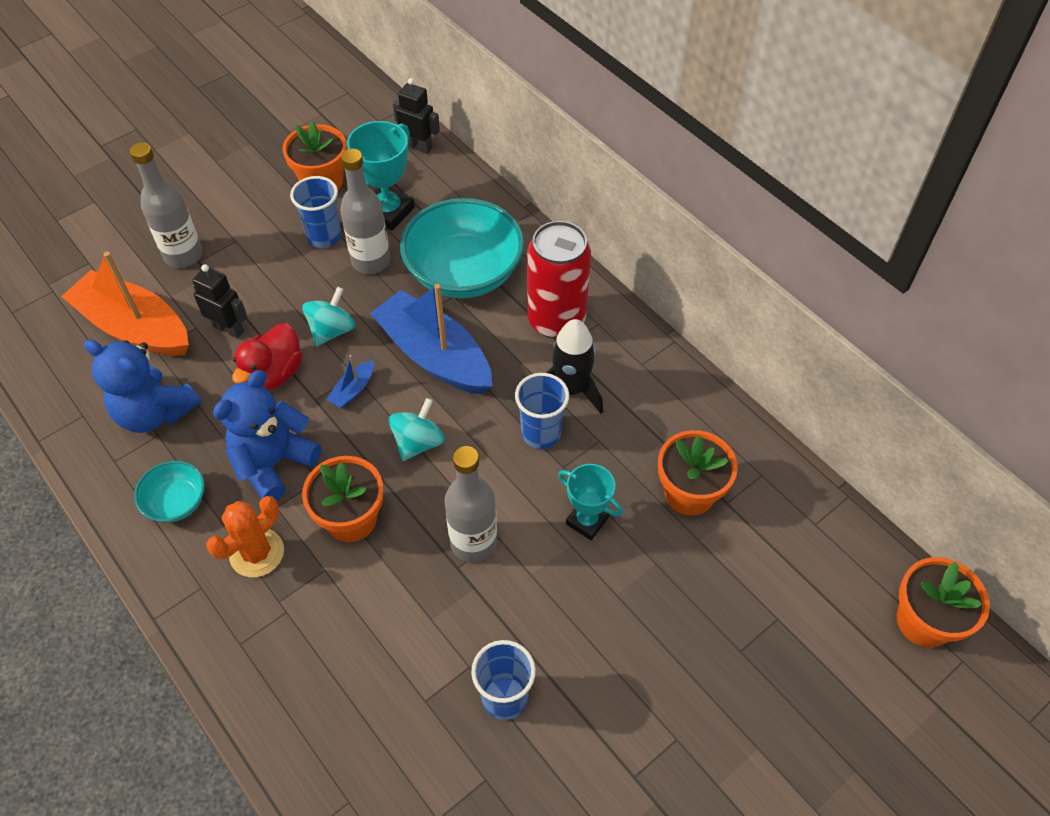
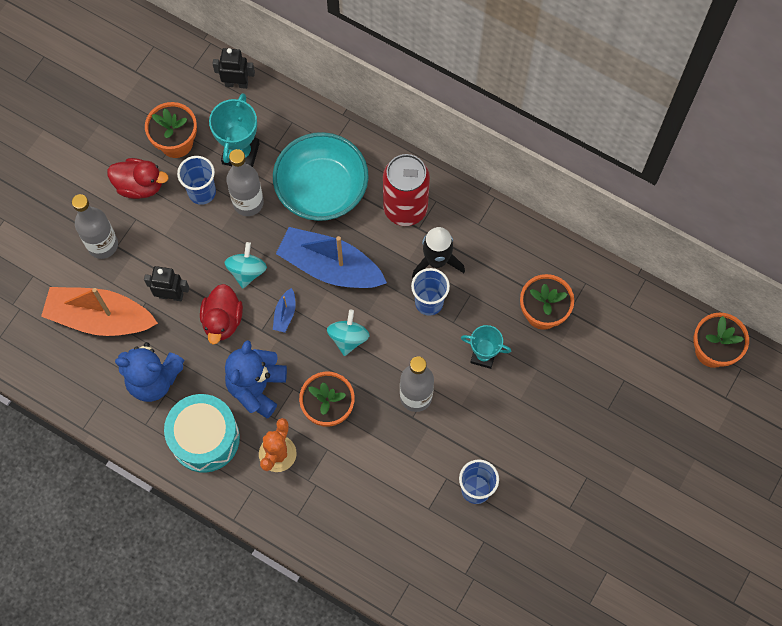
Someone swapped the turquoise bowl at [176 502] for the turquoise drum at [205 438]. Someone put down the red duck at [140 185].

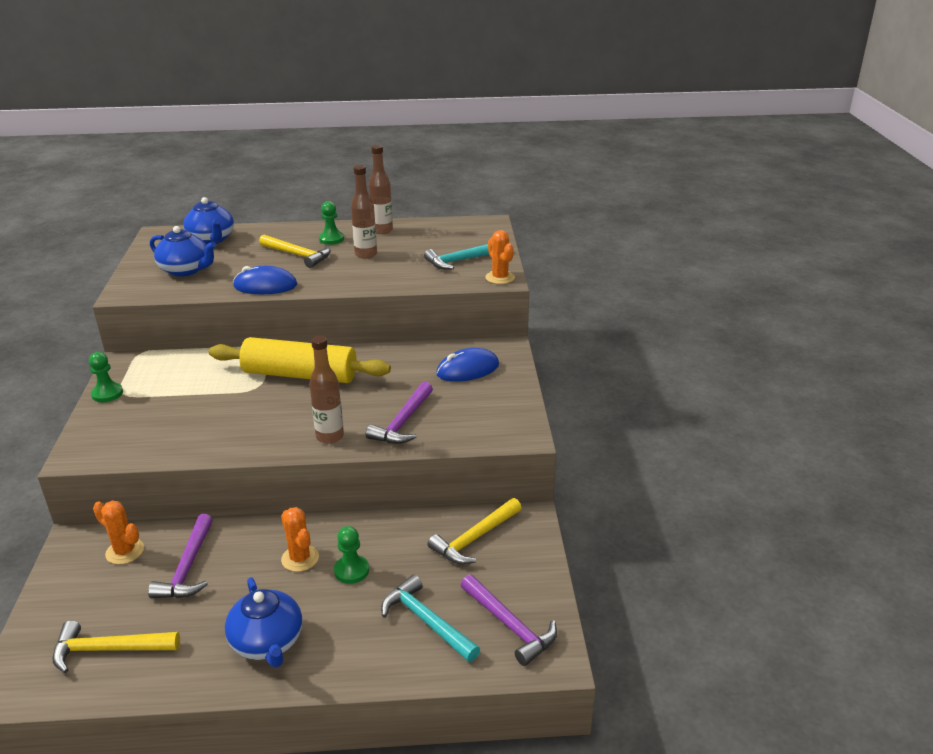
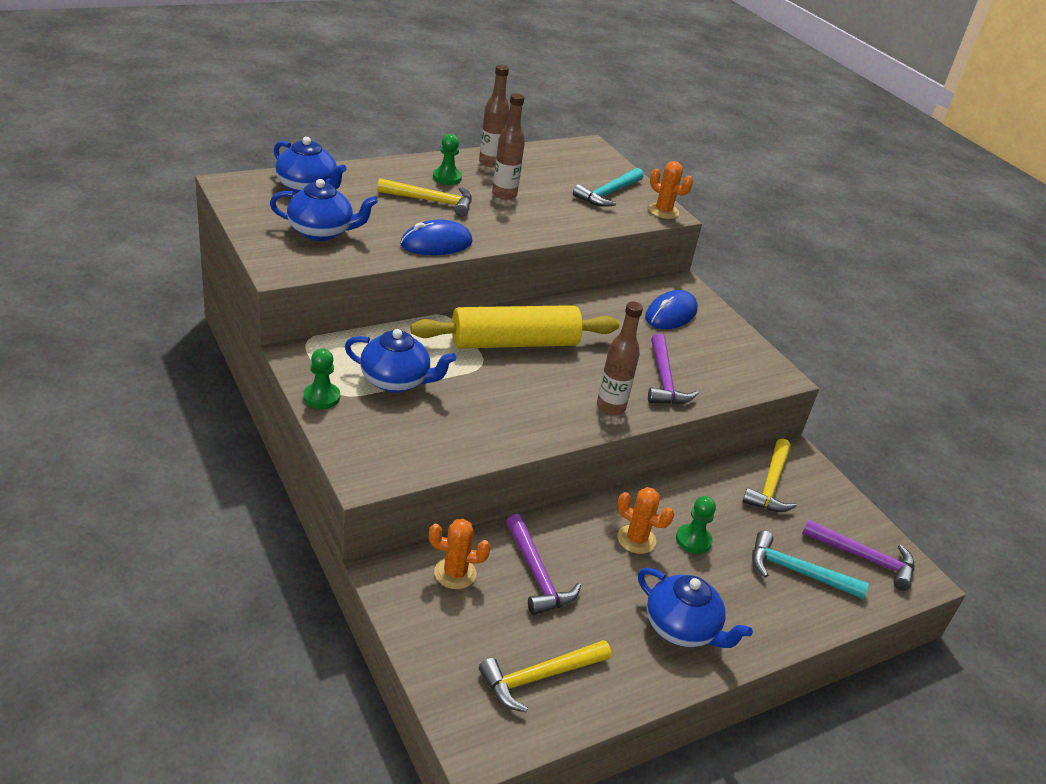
Someone put down the blue teapot at [396 381].

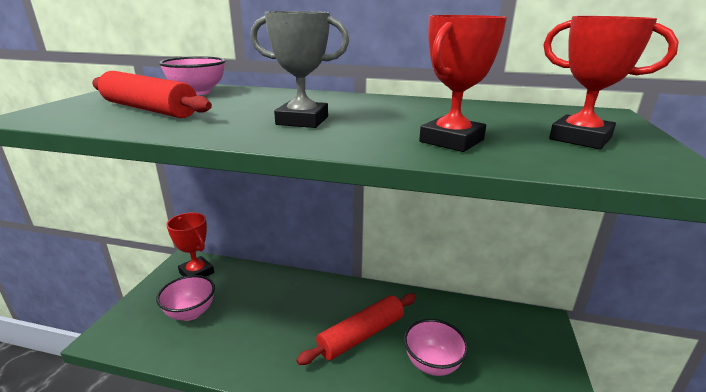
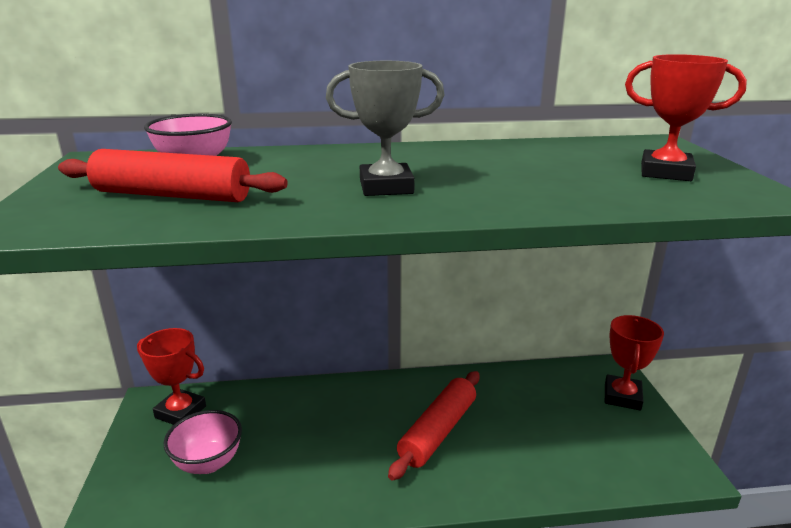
Someone carried the red trophy from [451 141] to [622 396]. Someone took away the pink bowl at [432 364].

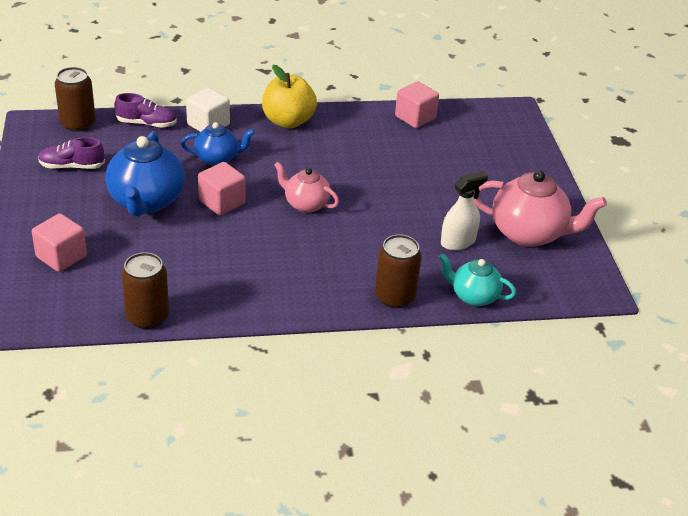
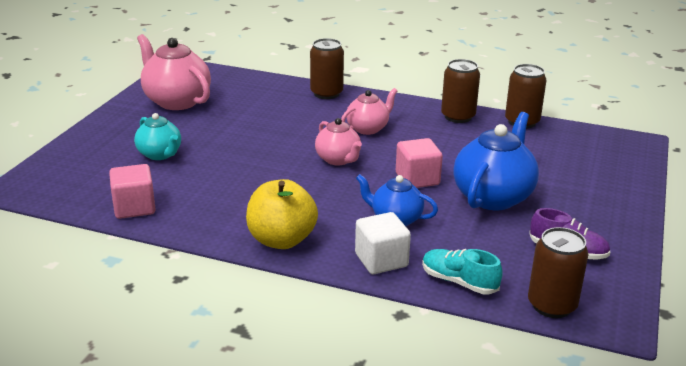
Someone repainted the purple shoe at [146 123], which became the turquoise shoe at [459 282]. Someone took away the white spray bottle at [458 241]. Someone took away the pink cube at [61 257]. Someone carried the turquoise teapot from [473 296] to [160 154]. Someone put down the brown can at [458 116]. Someone put down the pink teapot at [368 128].

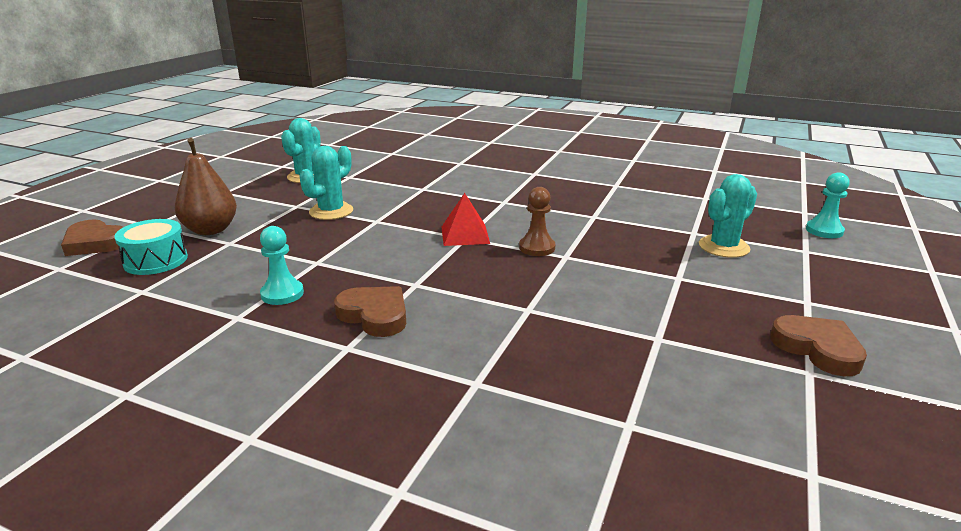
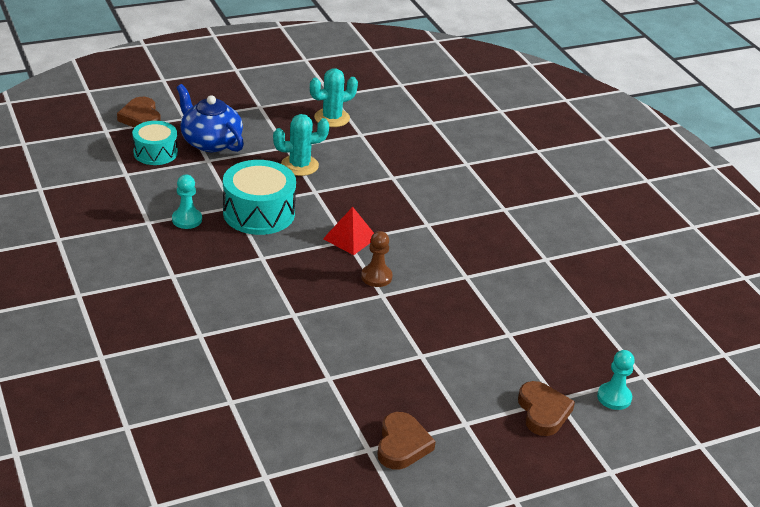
Someone swapped the brown pear at [210 230] for the blue teapot at [210 142]. Someone took away the turquoise cactus at [723 247]. Someone carried the brown heart from [375 315] to [543 412]. Someone put down the turquoise drum at [259 213].

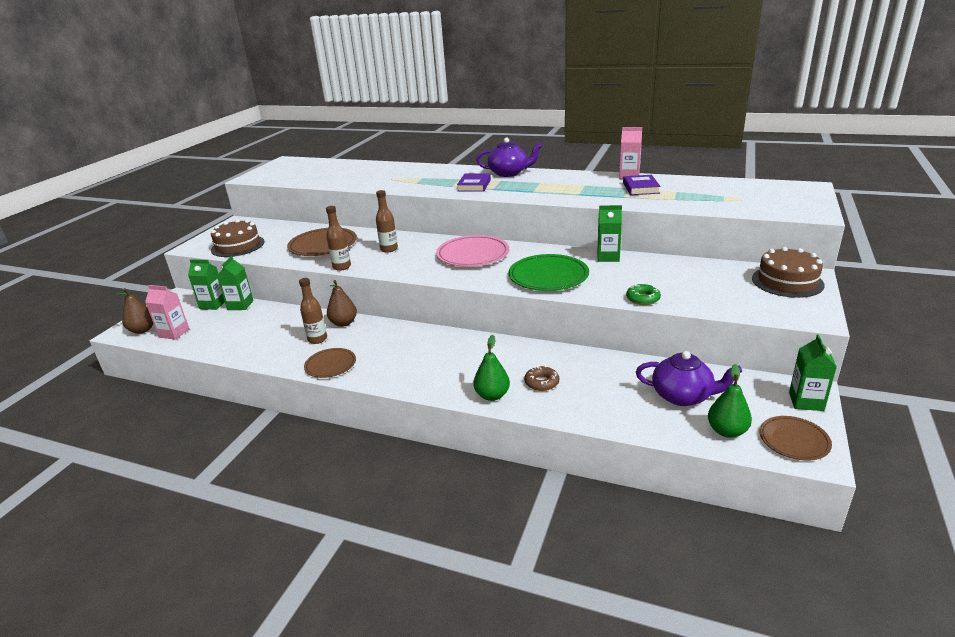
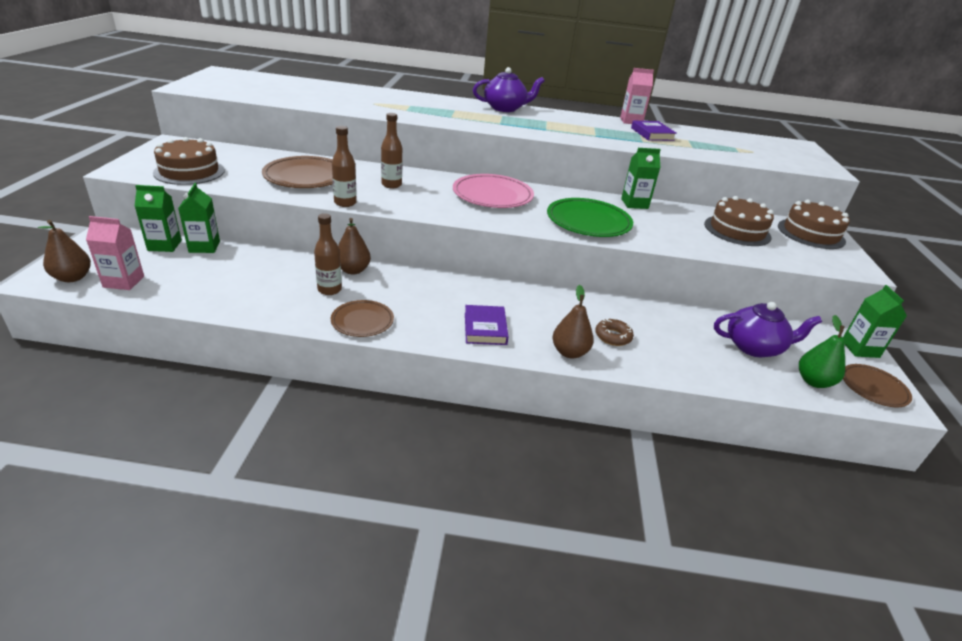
Someone carried the purple book from [474 185] to [485 328]. Someone took away the green donut at [643 299]. Someone repainted the green pear at [492 395], which became the brown pear at [569 352]. Someone put down the brown cake at [737 230].

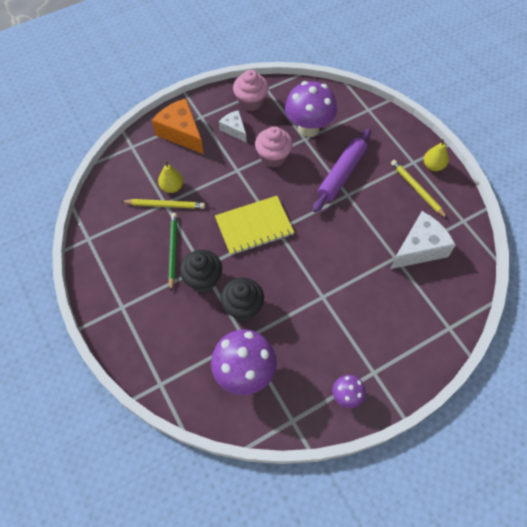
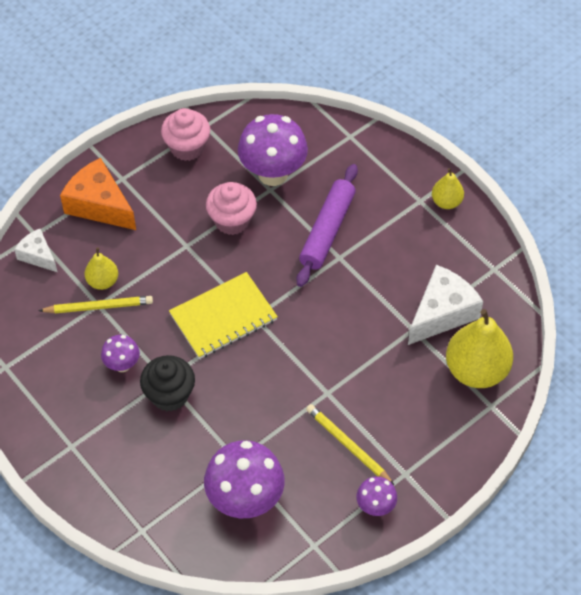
Someone carried the white cheese from [234 129] to [38 255]. Someone carried the yellow pencil from [417 189] to [348 445]. Someone swapped the green pencil at [173 251] for the purple mushroom at [122 365]. Someone took away the black cupcake at [243 307]. Someone put down the yellow pear at [476 370].

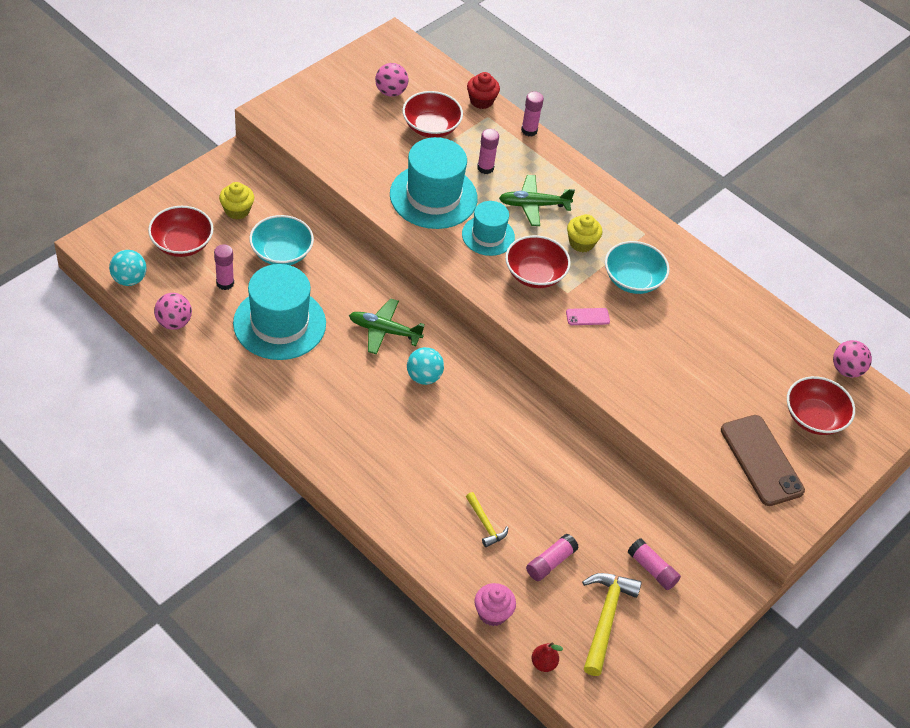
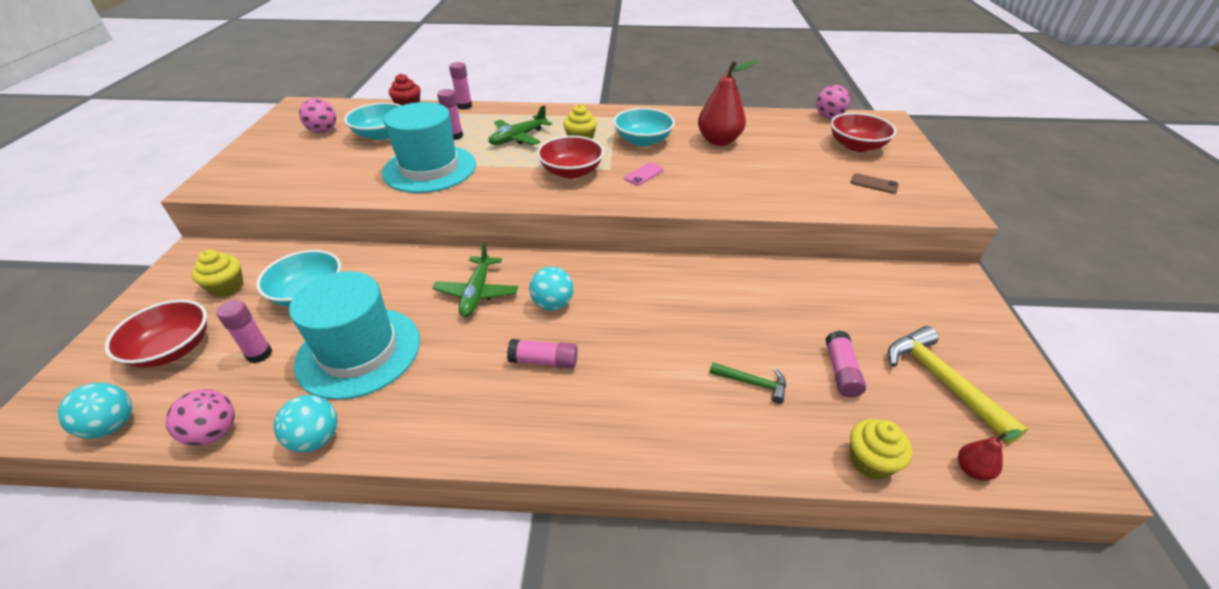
Someone repainted the red bowl at [431 127], which became the turquoise bowl at [381 134]. Someone took away the turquoise hat at [488 236]. Someone rotated the green plane at [384 331] by 60 degrees counterclockwise. Someone scaled the brown phone at [761 460] by 0.45. Someone repainted the yellow hammer at [485 524], which became the green hammer at [752 383]. Someone carried the pink glue stick from [652 569] to [544 361]. Someone repainted the pink cupcake at [492 613], which became the yellow cupcake at [870 461]. Someone put down the red pear at [718 141]. Someone put down the turquoise ball at [316 439].

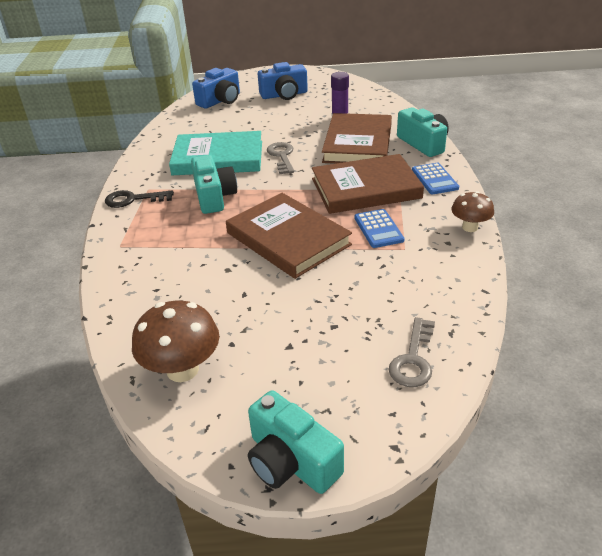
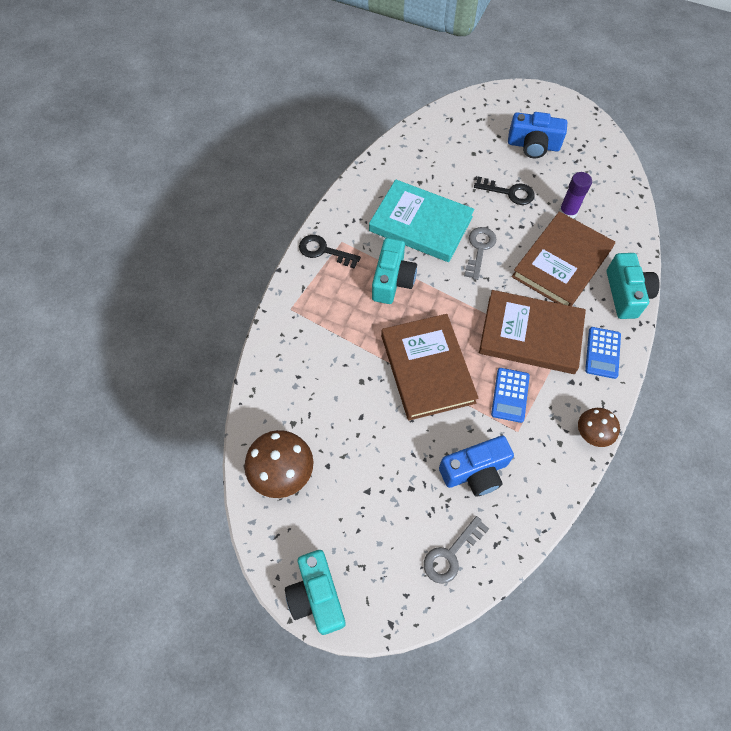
Someone carried the blue camera from [220 100] to [475 472]. Someone put down the black key at [509 192].

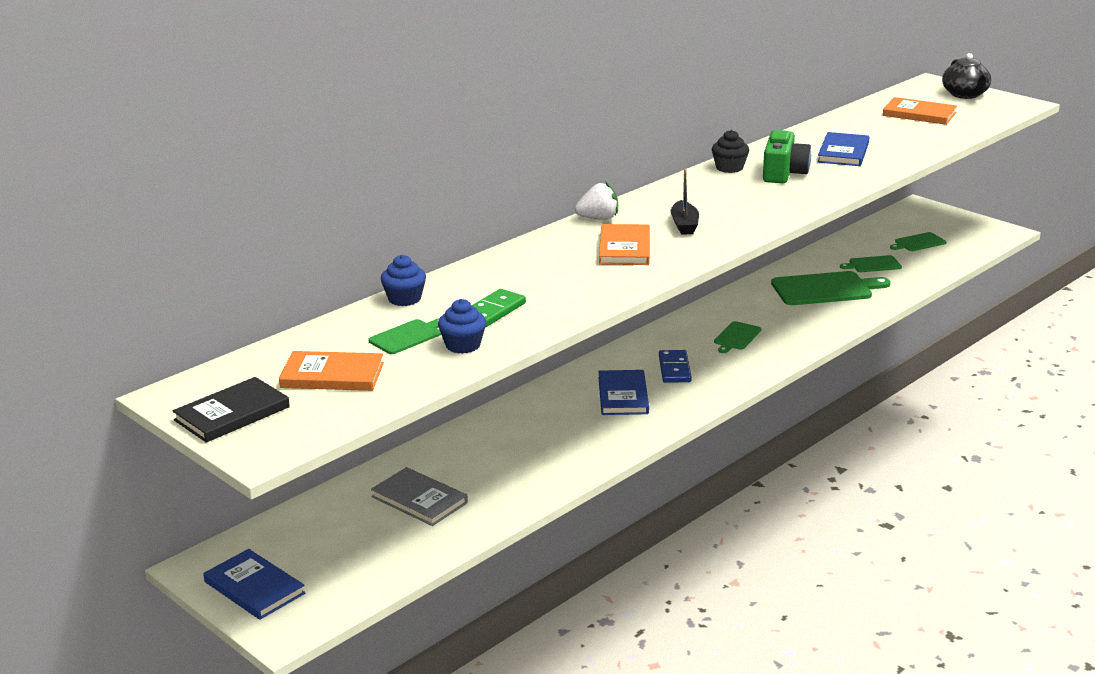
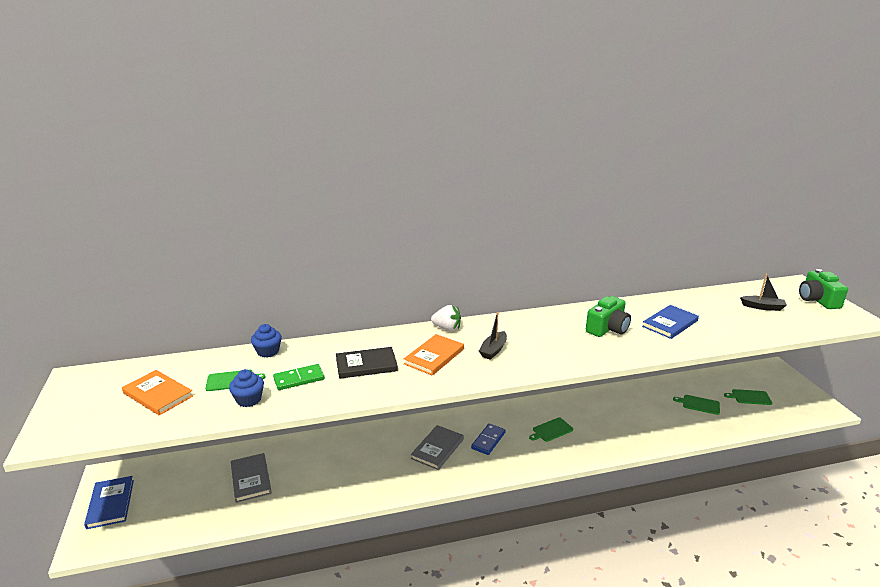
Someone swapped the black teapot at [965 95] for the green camera at [817 300]. Someone swapped the orange book at [919 114] for the black boat at [762 307]. Someone took away the black cupcake at [729 168]. Someone took away the green cutting board at [825 289]. Someone repainted the blue book at [623 396], which became the grey book at [437 449]. Someone carried the black book from [232 414] to [366 365].

